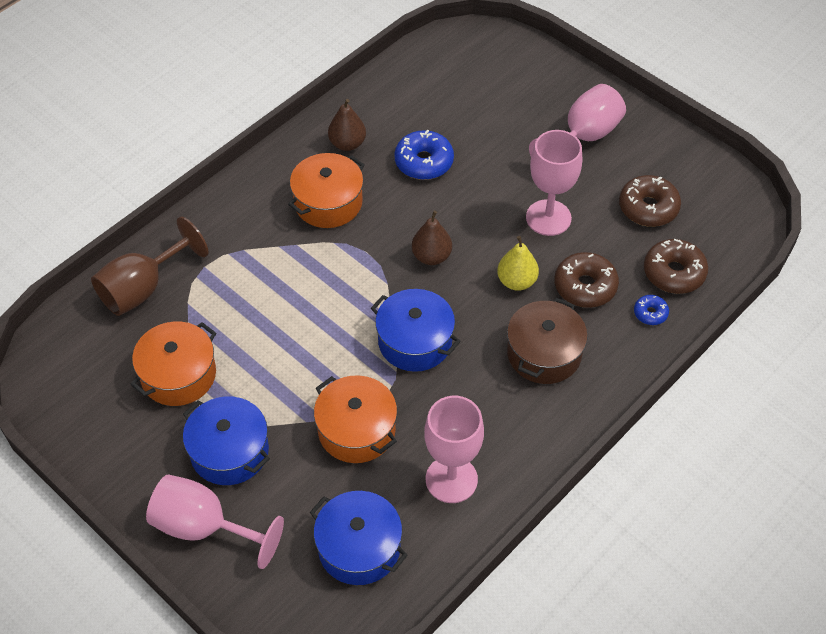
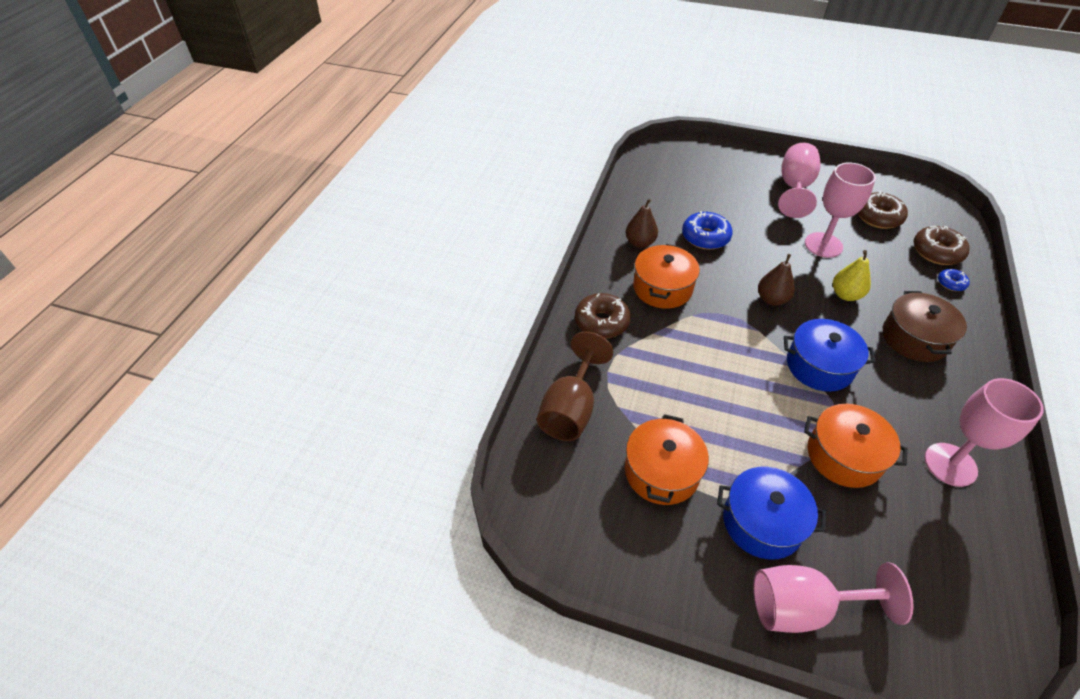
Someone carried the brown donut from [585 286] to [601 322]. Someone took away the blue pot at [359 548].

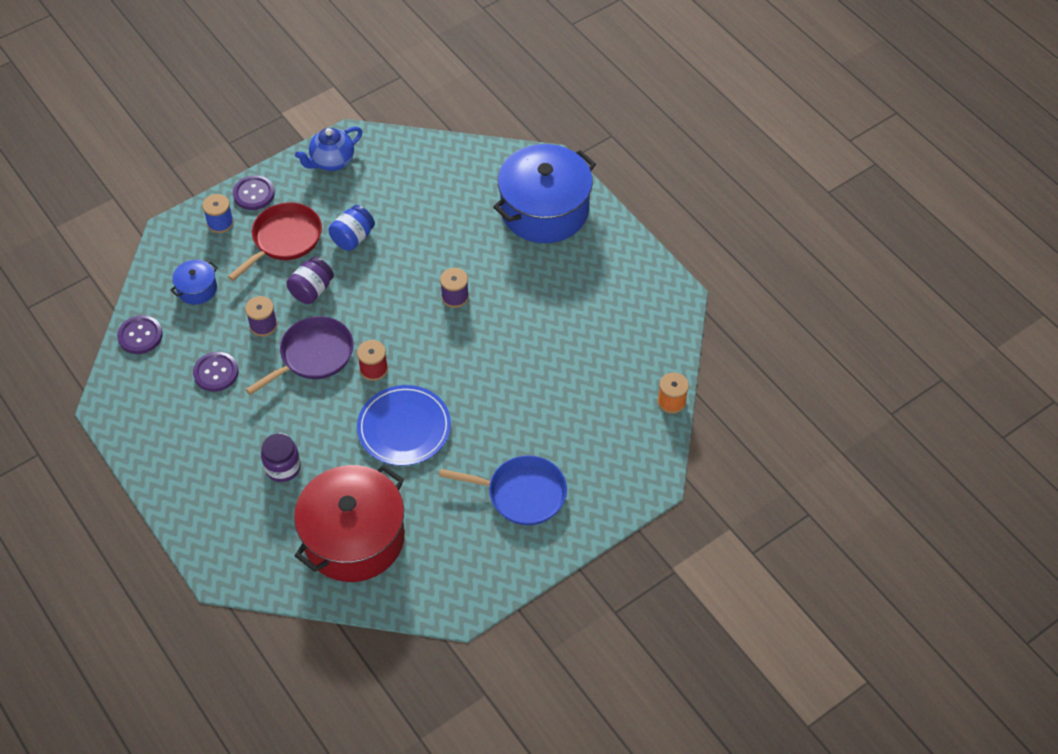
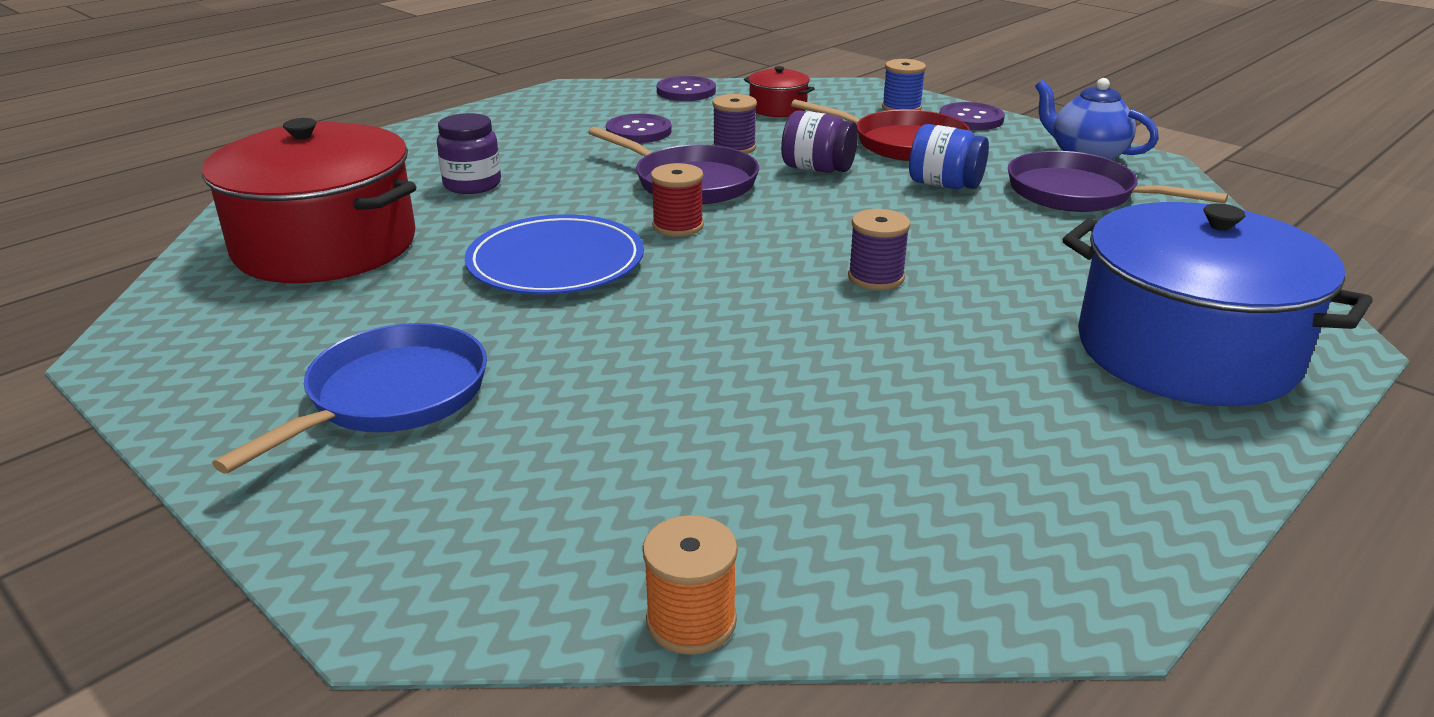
Someone repainted the blue pot at [197 289], which became the red pot at [778 108]. Someone rotated the blue pan at [522 494] by 150 degrees counterclockwise. Someone put down the purple pan at [1078 193].

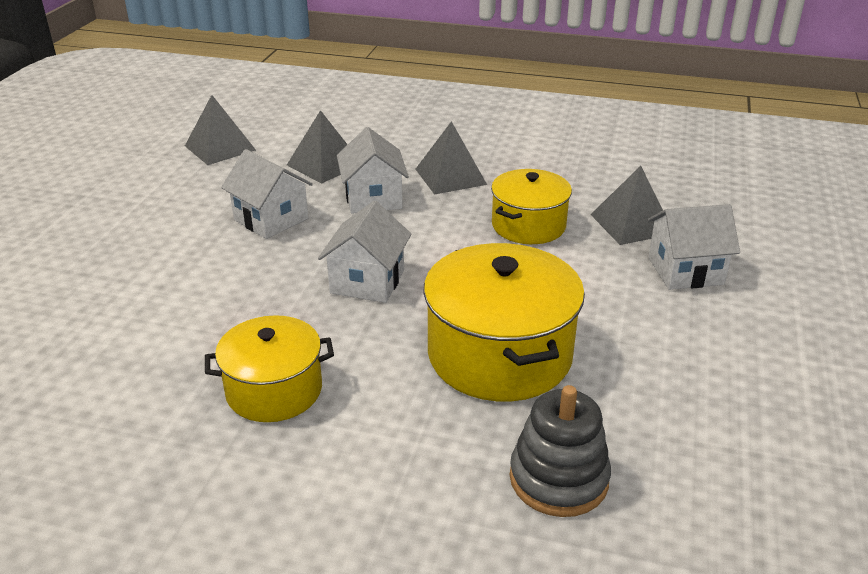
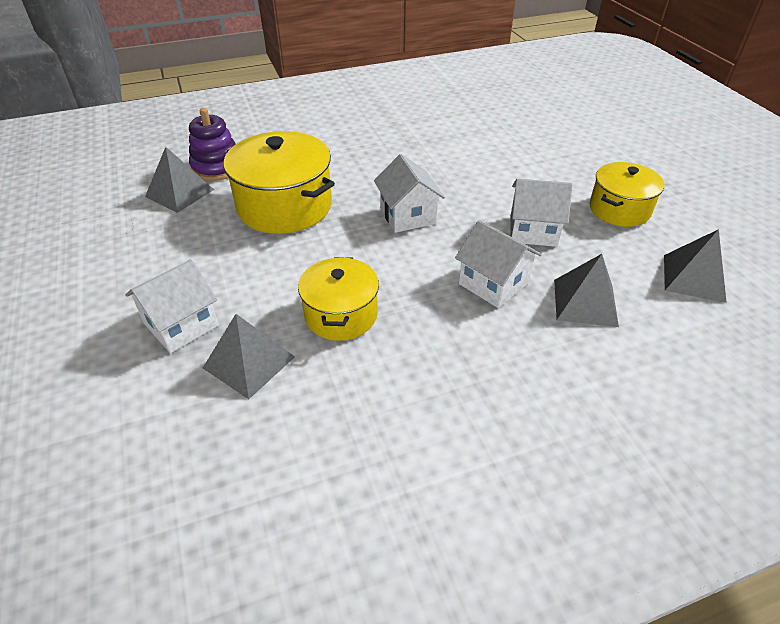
Someone carried the grey pyramid from [450 176] to [180 193]. Someone carried the yellow pot from [274 390] to [619 209]. Someone repainted the grey stacking toy at [558 479], which became the purple stacking toy at [217 167].

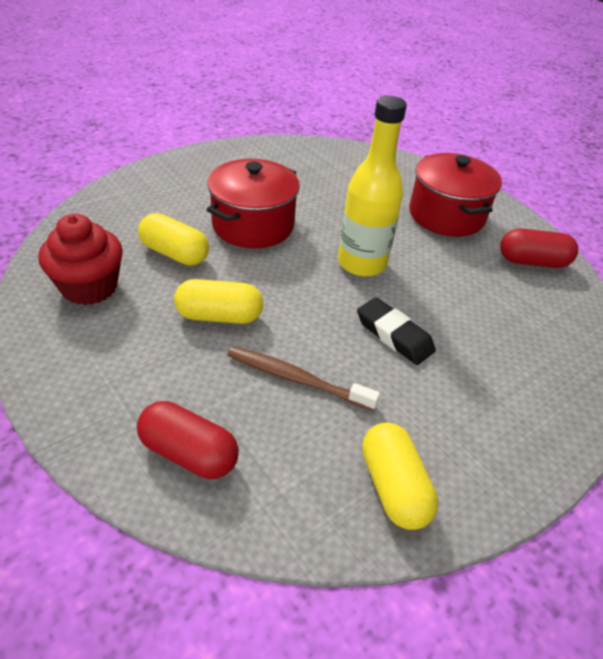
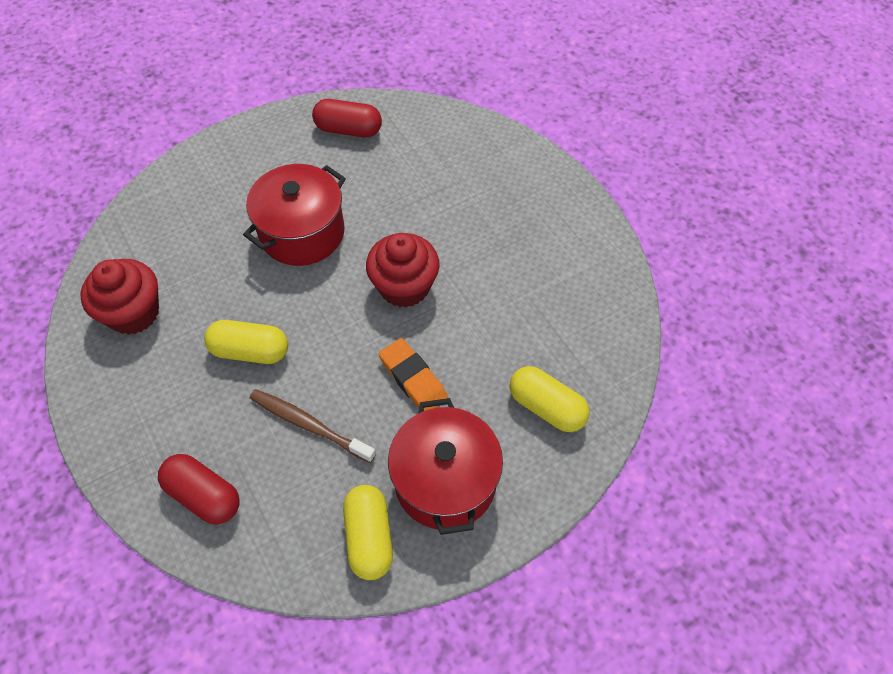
Someone swapped the yellow bottle at [362 263] for the red cupcake at [404 287]. Someone carried the red pot from [446 215] to [445 481]. Someone carried the yellow capsule from [175 253] to [546 407]. Someone carried the red capsule from [532 262] to [348 130]. Someone repainted the black eraser at [394 335], which became the orange eraser at [413 379].

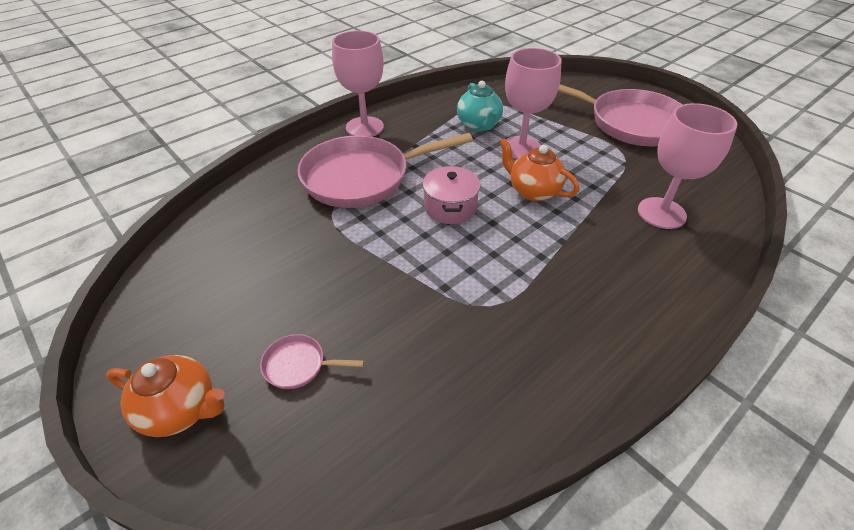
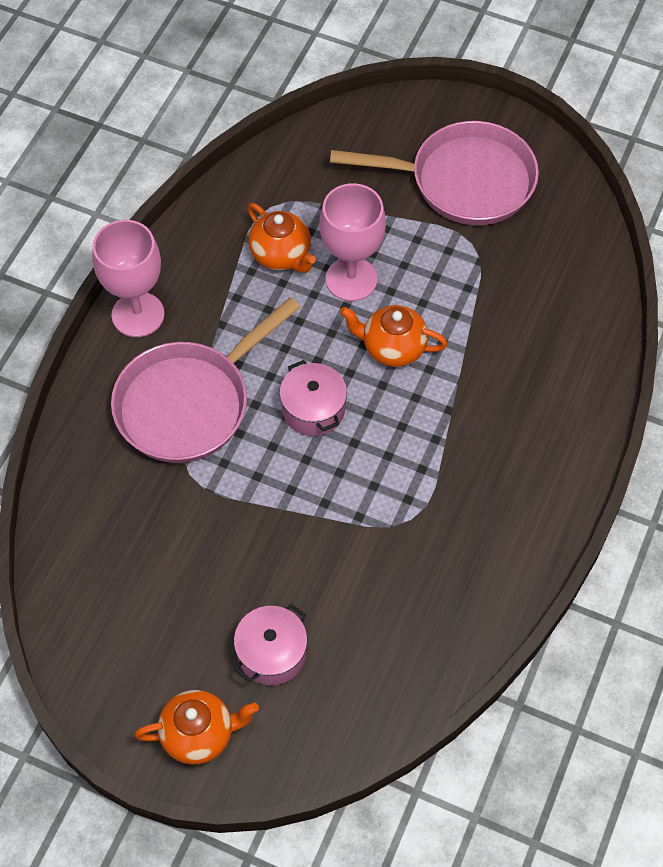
Someone repainted the turquoise teapot at [478 125], which became the orange teapot at [281 255]. Someone took away the pink goblet at [661 213]. Someone swapped the pink pan at [298 365] for the pink pot at [271 653].

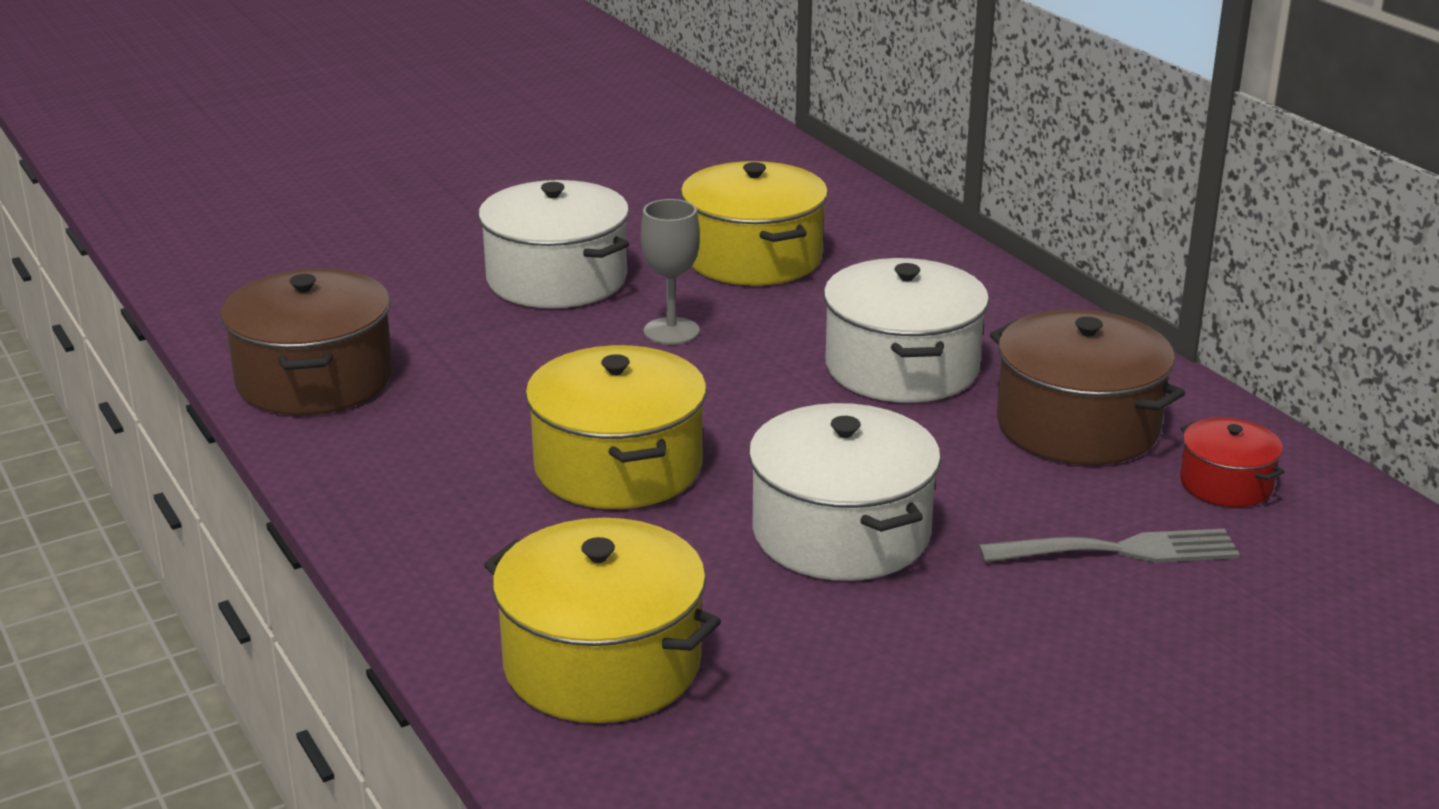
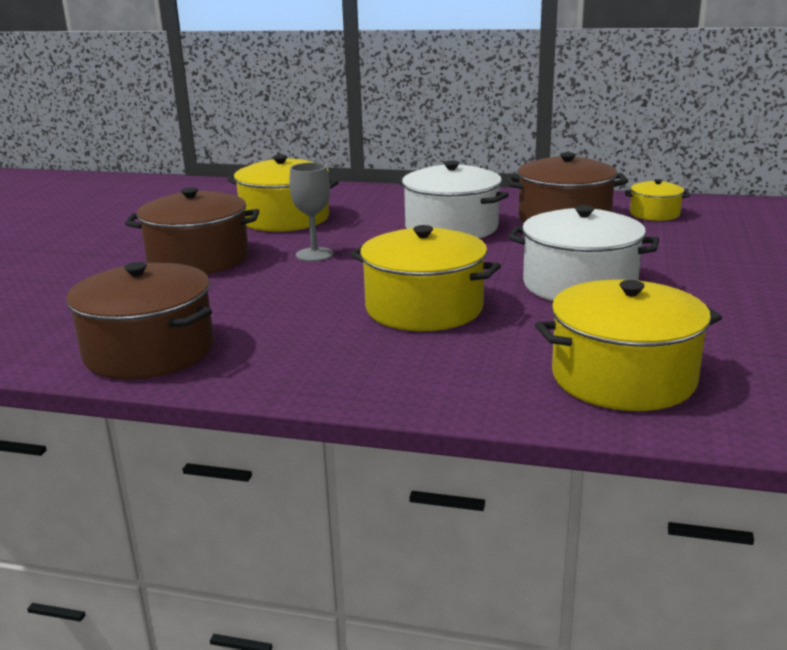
Someone repainted the white pot at [557 279], which became the brown pot at [198 259]. Someone repainted the red pot at [1226 484], which became the yellow pot at [654 214]. Someone took away the grey fork at [1119 550].

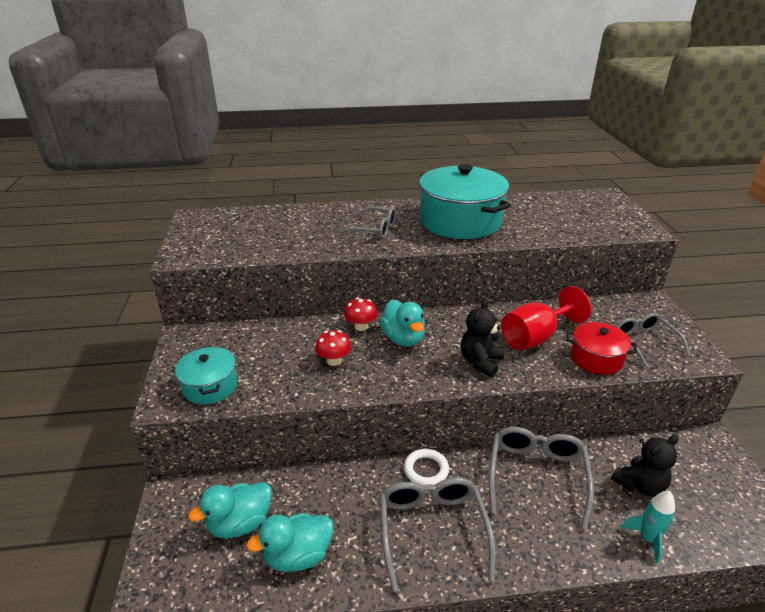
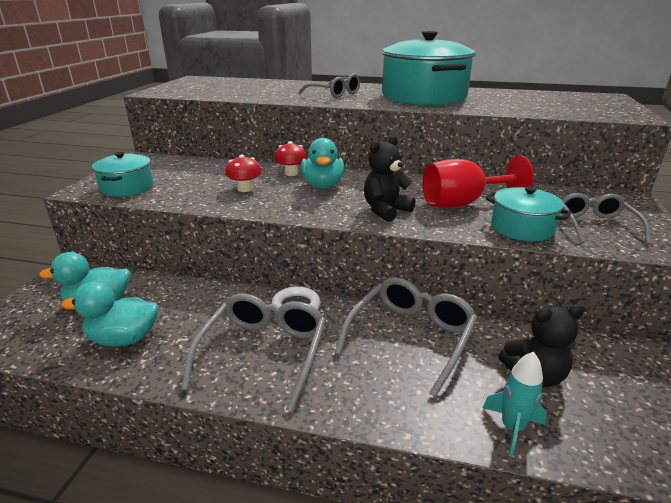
Someone repainted the red pot at [596 358], which became the turquoise pot at [522 228].

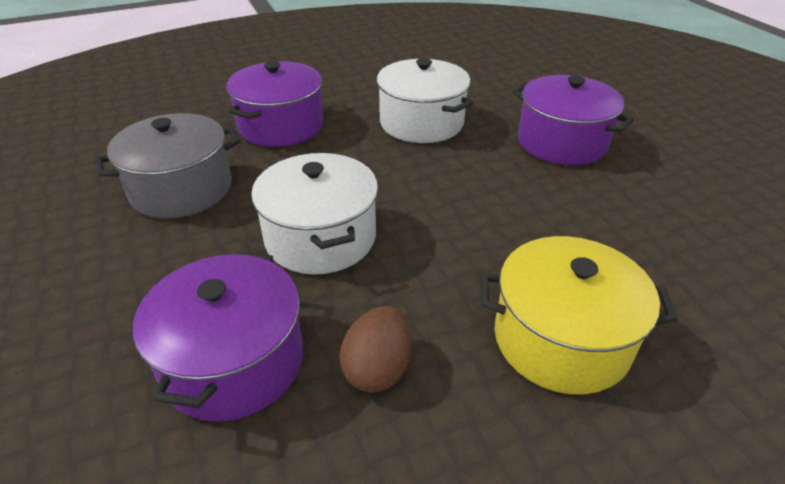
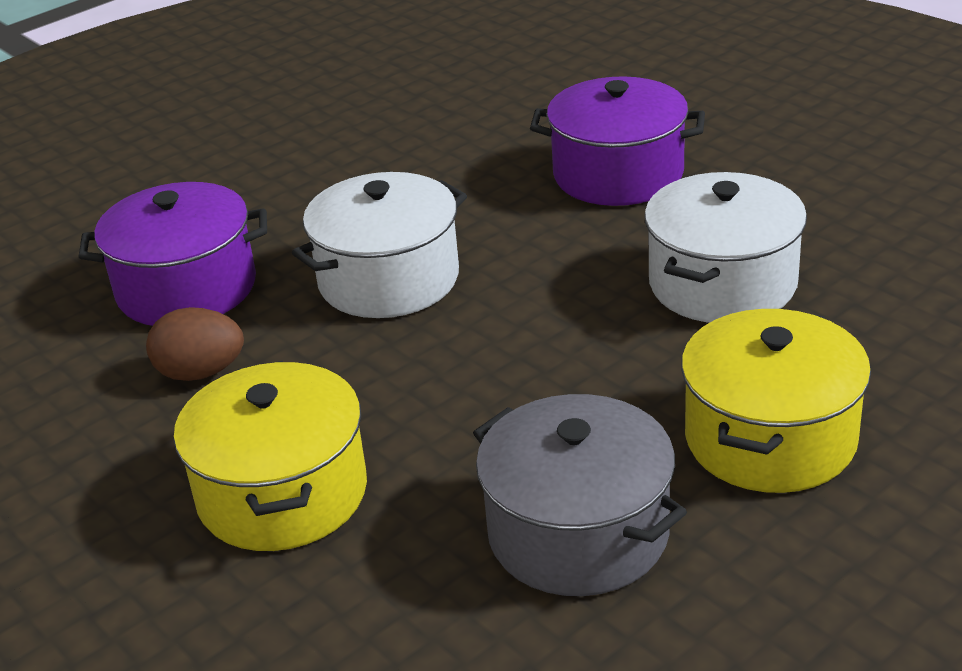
Someone repainted the purple pot at [561 142], which became the yellow pot at [770 438]. Someone carried the grey pot from [181 189] to [578 533].

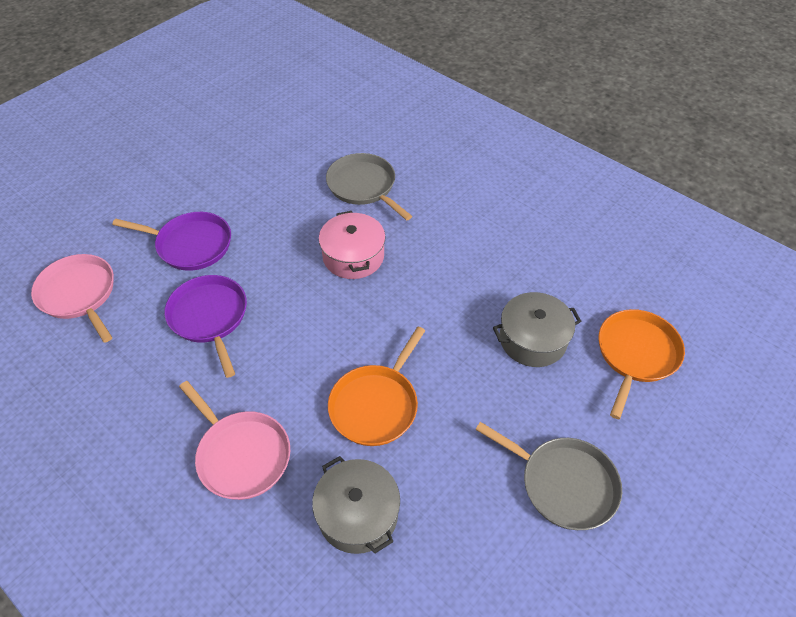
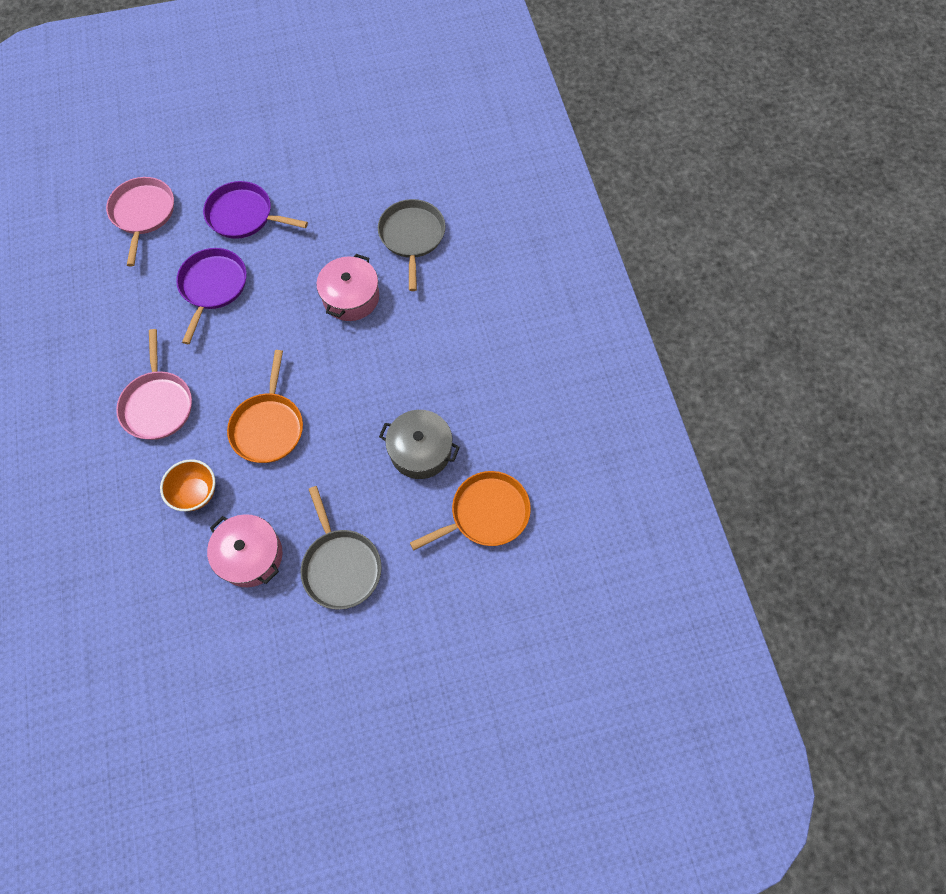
Someone rotated the purple pan at [190 245] by 150 degrees clockwise. Someone rotated the orange pan at [376 404] by 60 degrees counterclockwise. Someone swapped the grey pot at [358 514] for the orange bowl at [196 493]. Someone put down the pink pot at [250 555].

